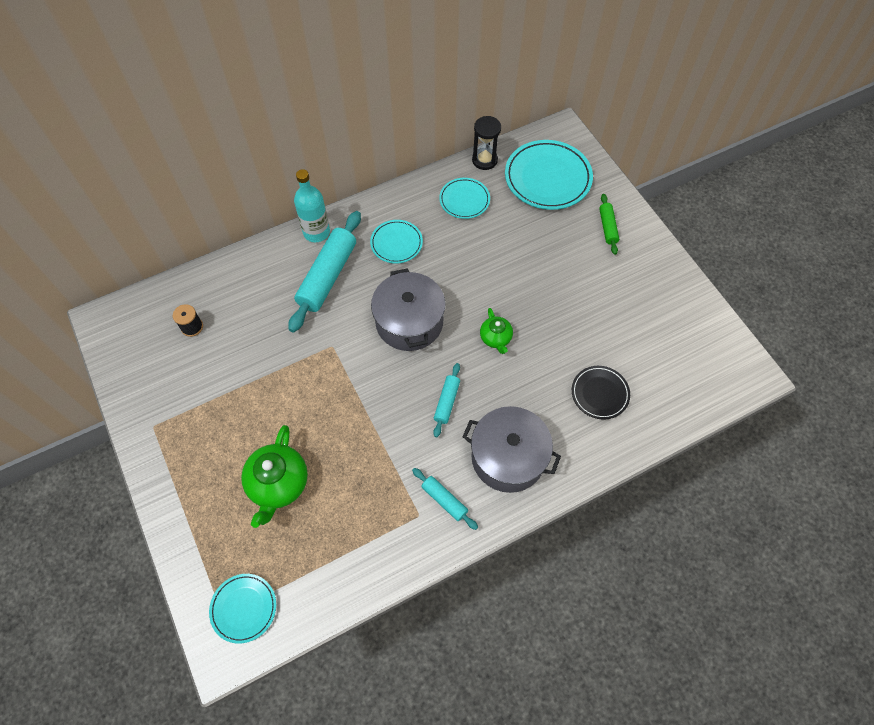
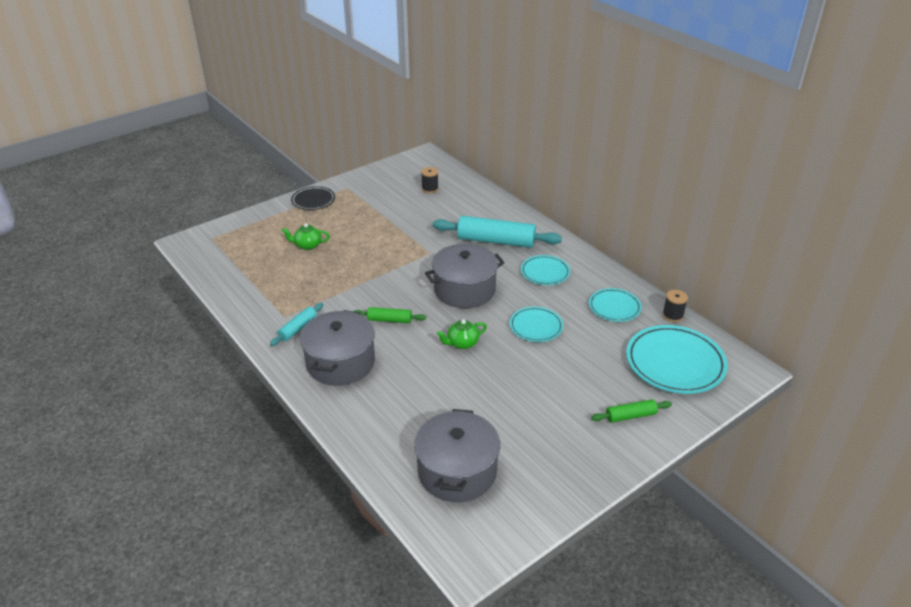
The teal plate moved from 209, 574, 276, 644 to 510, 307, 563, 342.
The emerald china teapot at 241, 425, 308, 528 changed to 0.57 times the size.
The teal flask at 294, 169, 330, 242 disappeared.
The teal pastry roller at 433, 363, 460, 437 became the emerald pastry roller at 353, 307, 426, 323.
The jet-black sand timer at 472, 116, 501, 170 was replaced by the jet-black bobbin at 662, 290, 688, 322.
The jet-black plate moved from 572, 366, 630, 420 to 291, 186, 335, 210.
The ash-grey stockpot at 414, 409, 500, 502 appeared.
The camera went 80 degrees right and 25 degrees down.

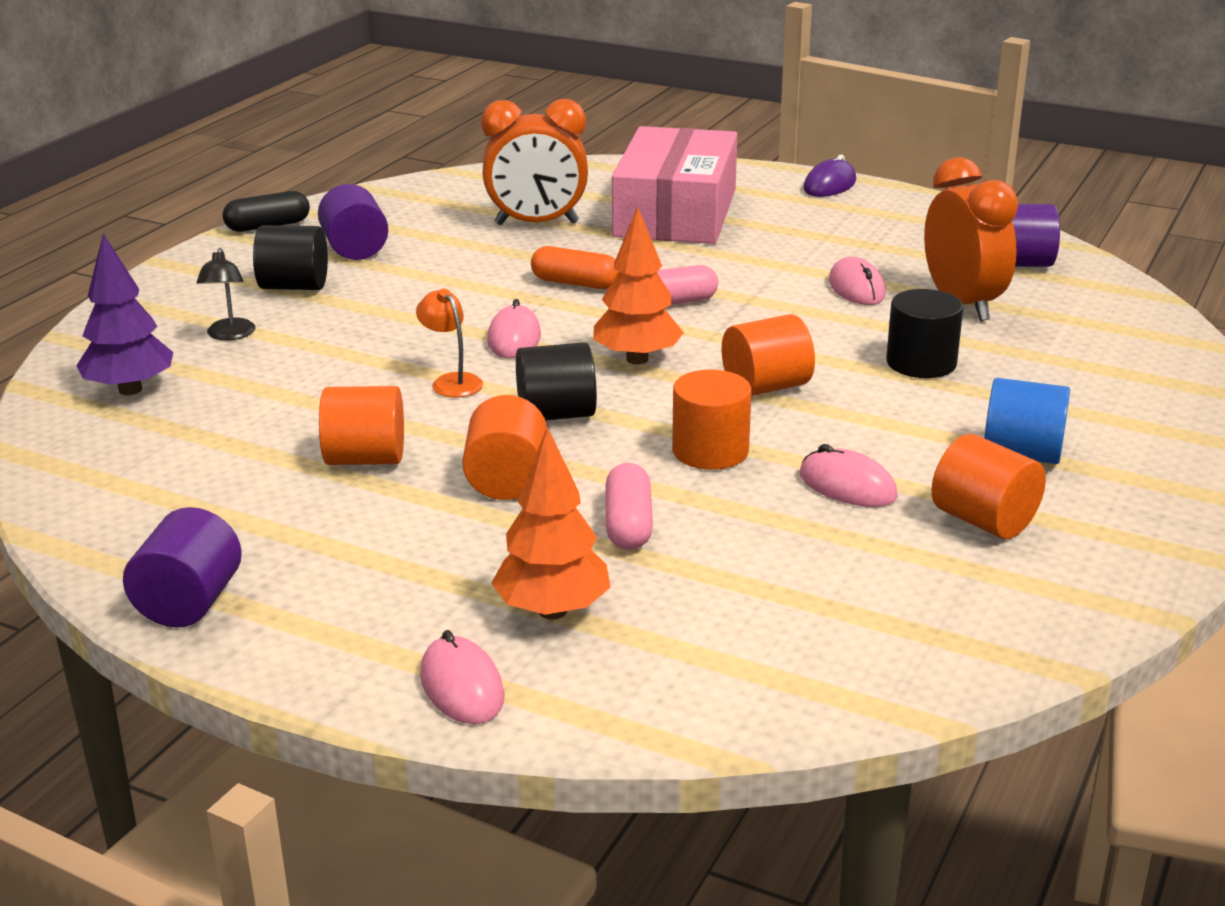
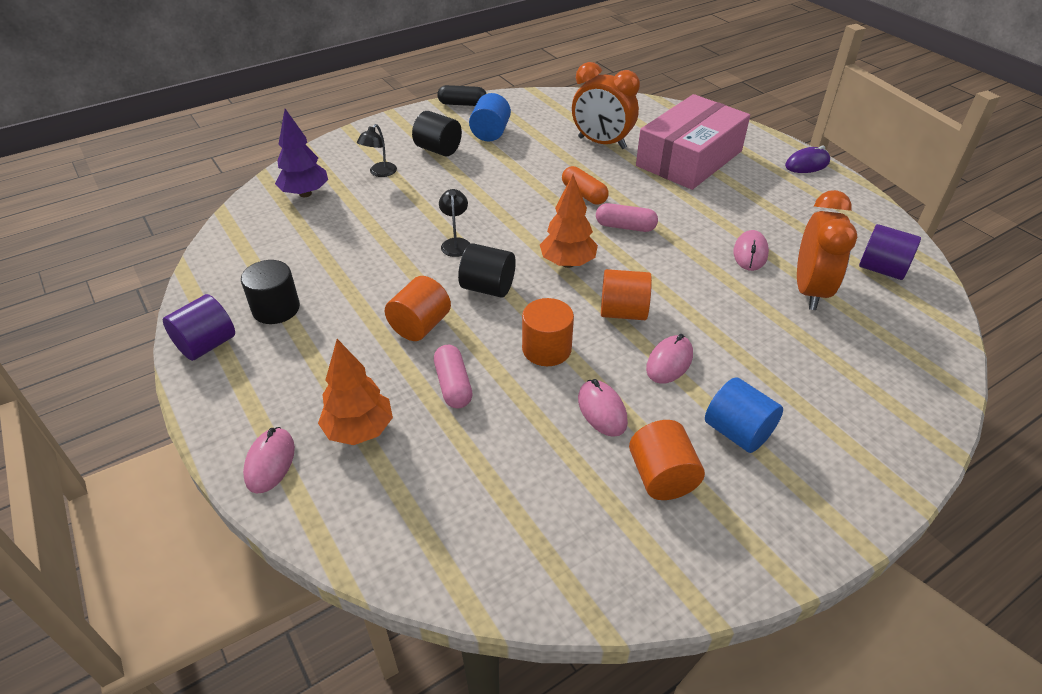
The purple cylinder at 318, 184, 388, 260 became the cobalt cylinder at 469, 93, 511, 141.
The orange-coloured cylinder at 319, 386, 404, 465 disappeared.
The orange-coloured reading lamp at 416, 289, 483, 397 became the jet-black reading lamp at 439, 189, 470, 257.
The pink mouse moved from 487, 299, 541, 358 to 646, 334, 693, 384.
The pink capsule at 606, 463, 653, 550 turned 45 degrees counterclockwise.
The jet-black cylinder moved from 886, 289, 963, 378 to 241, 260, 300, 324.
The camera went 30 degrees right and 15 degrees up.

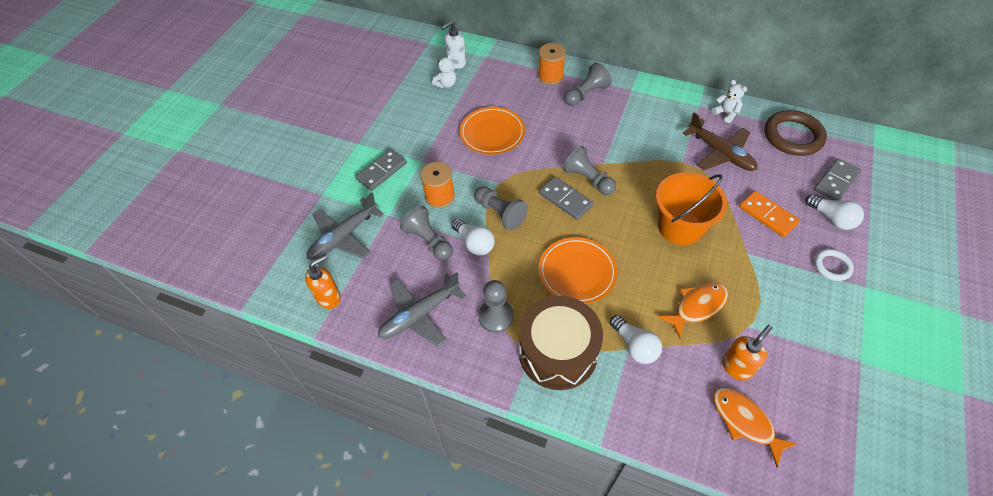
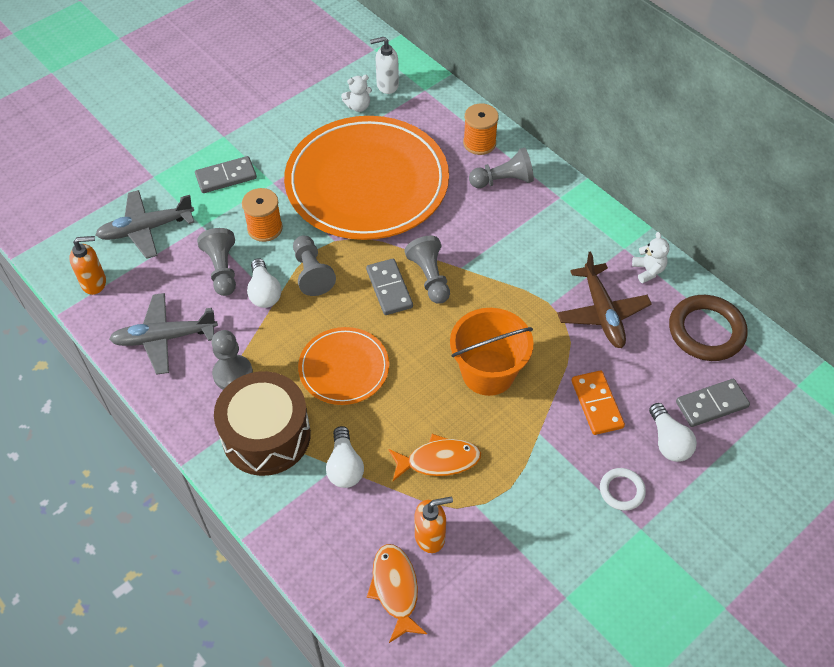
The orange-coloured plate at 460, 107, 525, 155 changed to 2.05 times the size.
The camera went 25 degrees right and 0 degrees up.

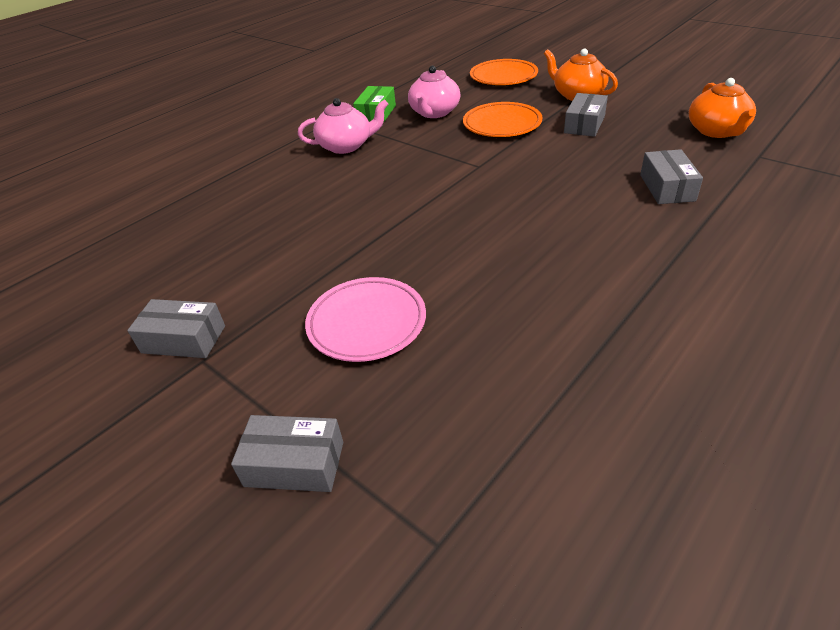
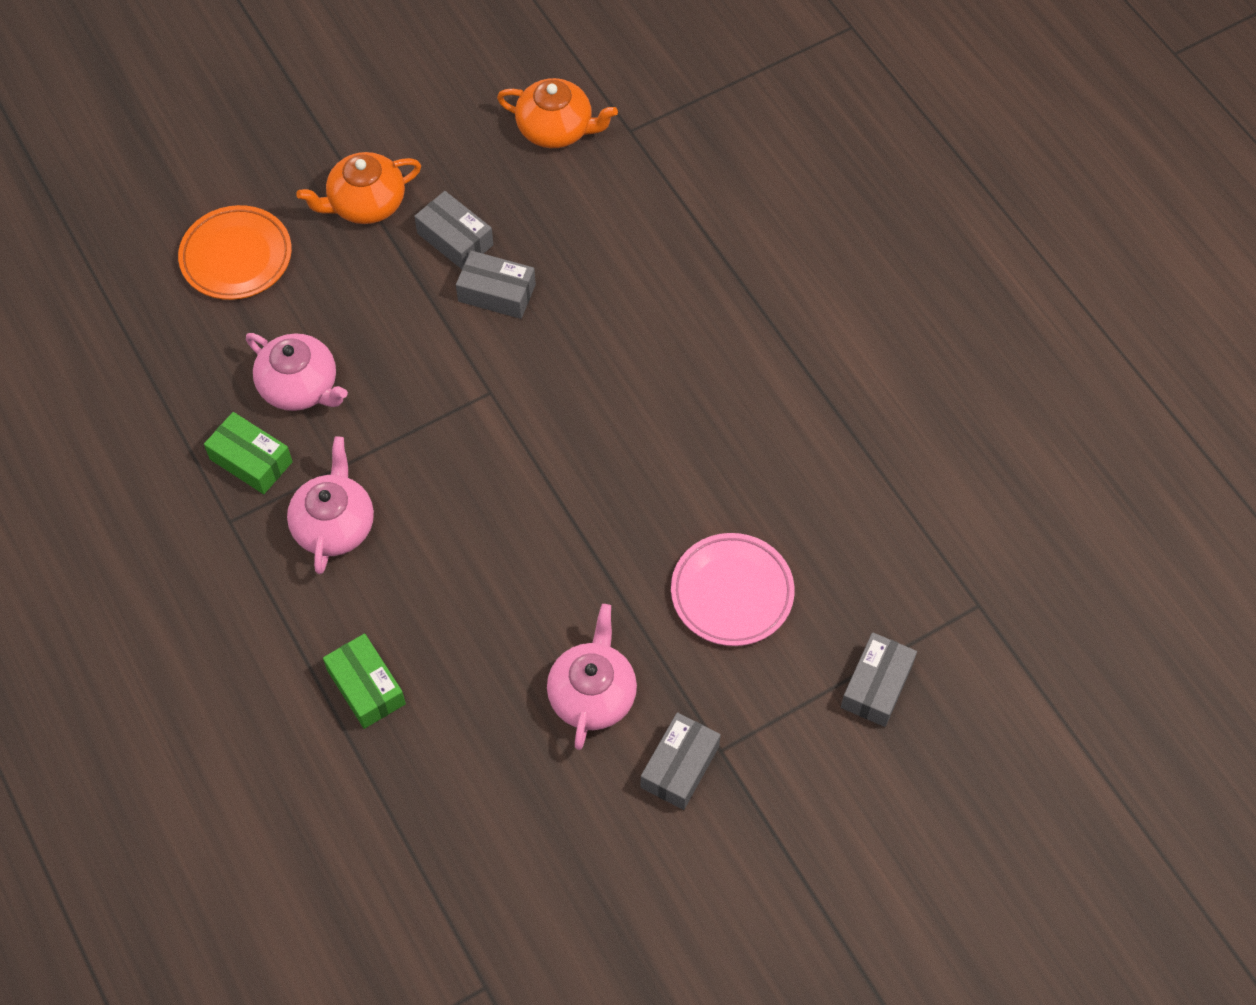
The orange-coloured plate at 463, 102, 542, 137 disappeared.
The ash-grey box moved from 640, 149, 703, 204 to 456, 251, 536, 319.
The emerald box at 323, 634, 406, 729 appeared.
The pink china teapot at 547, 604, 637, 750 appeared.
The camera went 75 degrees left and 20 degrees up.

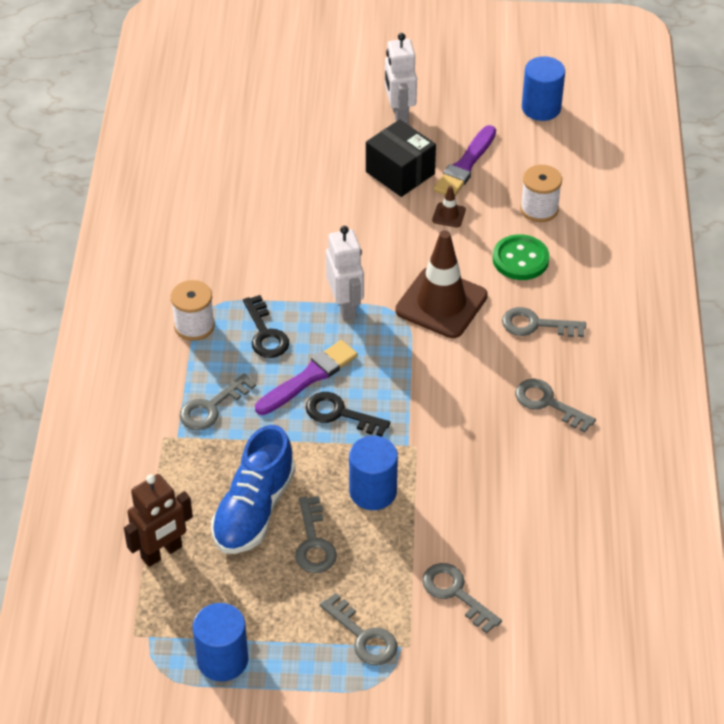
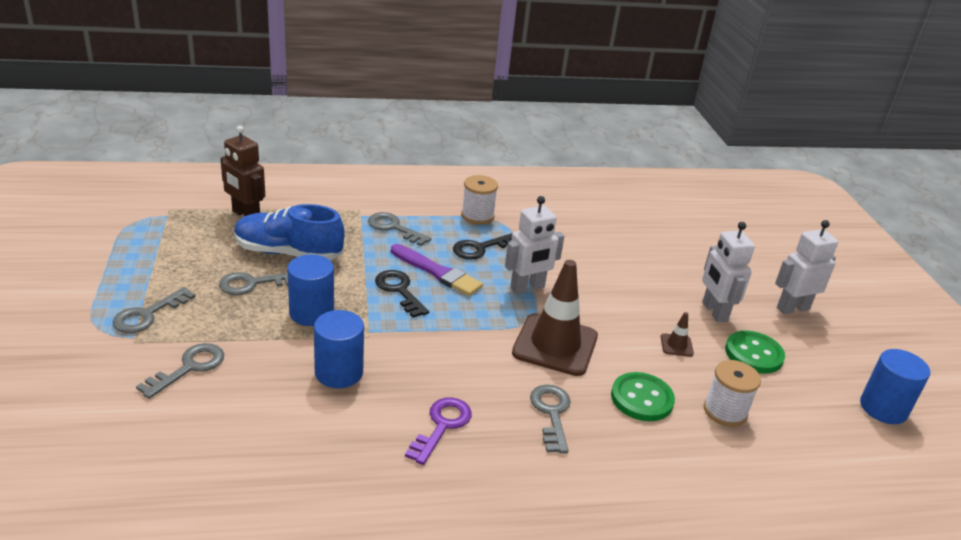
The cobalt cylinder moved from 193, 603, 248, 681 to 314, 310, 364, 388.
The jet-black key at 306, 392, 390, 437 turned 45 degrees counterclockwise.
The jet-black box at 366, 119, 436, 197 was replaced by the pure white toy robot at 702, 222, 755, 322.
The purple brush at 434, 125, 496, 196 was replaced by the emerald shirt button at 725, 331, 785, 374.
The ash-grey key at 515, 379, 596, 433 became the purple key at 405, 397, 472, 465.
The camera went 75 degrees right and 15 degrees down.

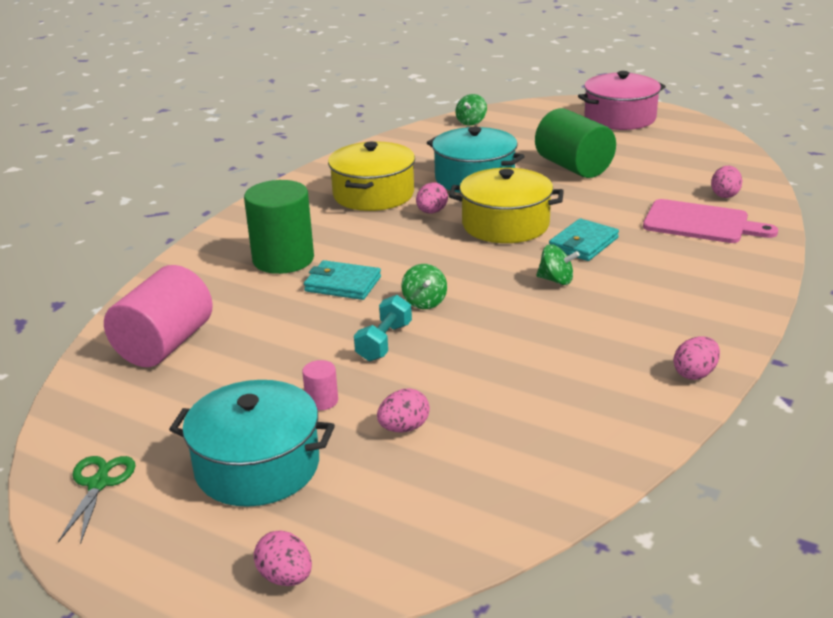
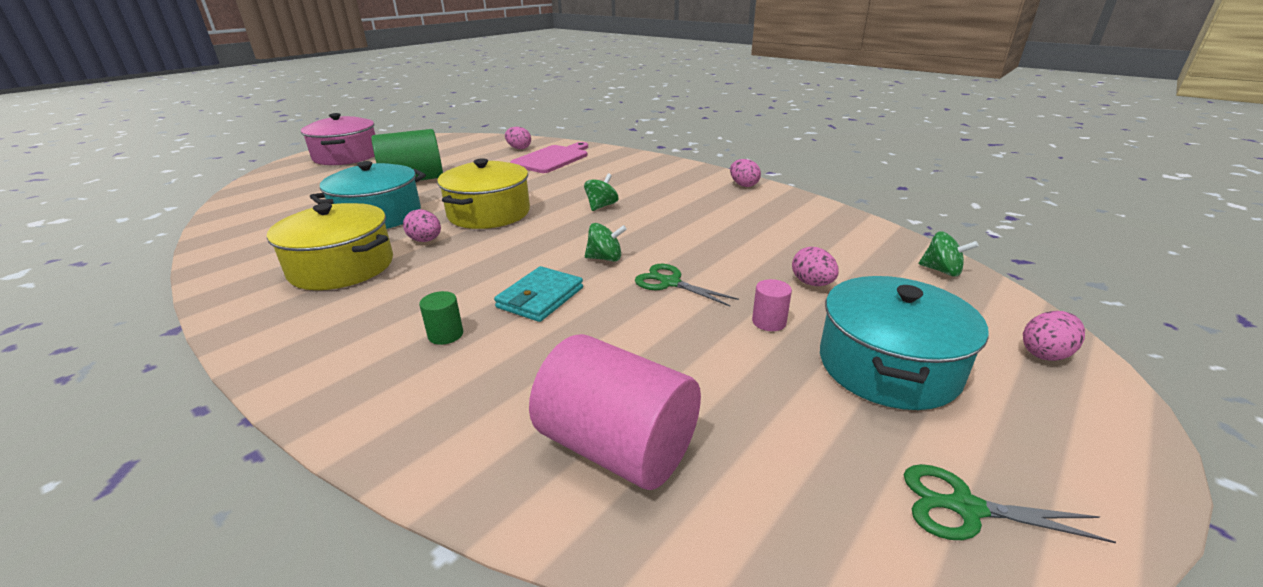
The emerald cylinder at 244, 180, 314, 274 changed to 0.42 times the size.
The teal dumbbell at 354, 295, 412, 361 was replaced by the emerald pair of scissors at 635, 264, 739, 306.
The emerald spinning top moved from 455, 94, 487, 126 to 919, 231, 979, 277.
The teal billfold at 549, 219, 619, 261 disappeared.
The camera went 80 degrees left and 0 degrees up.

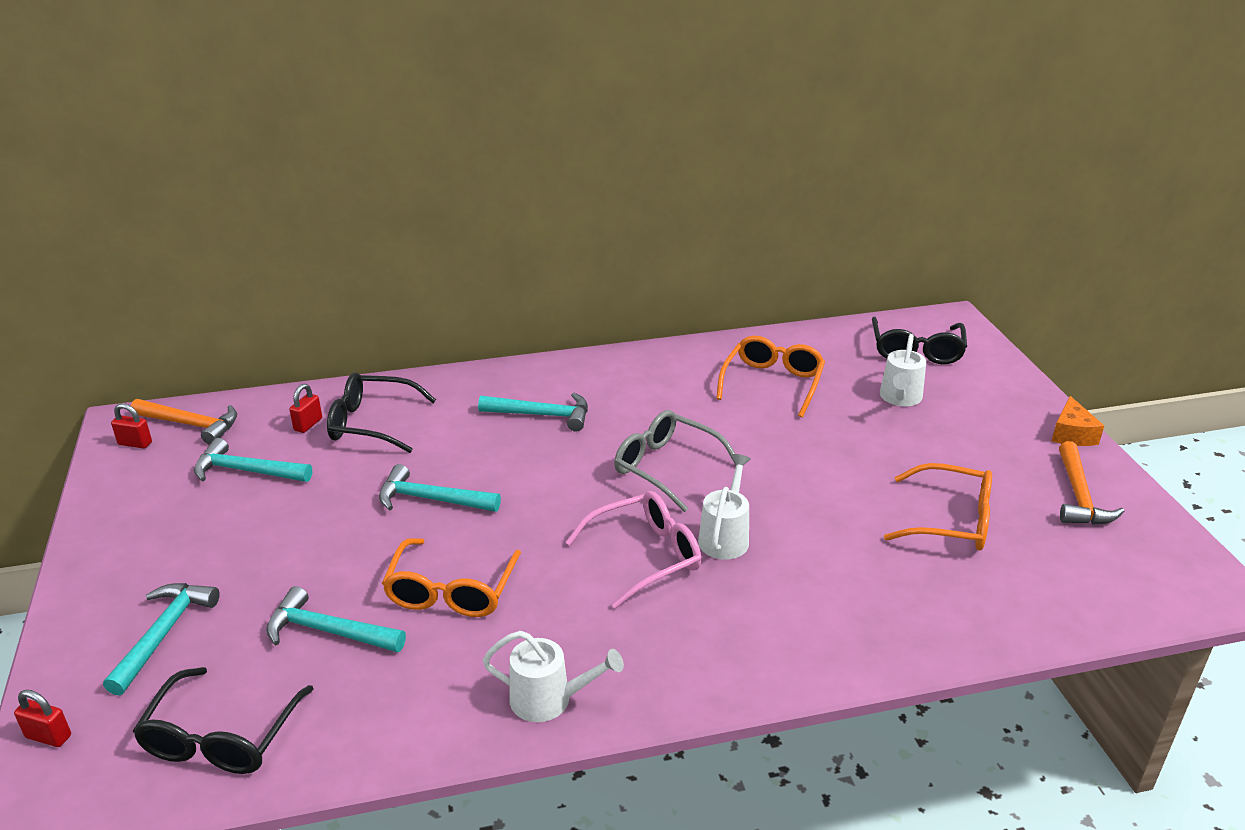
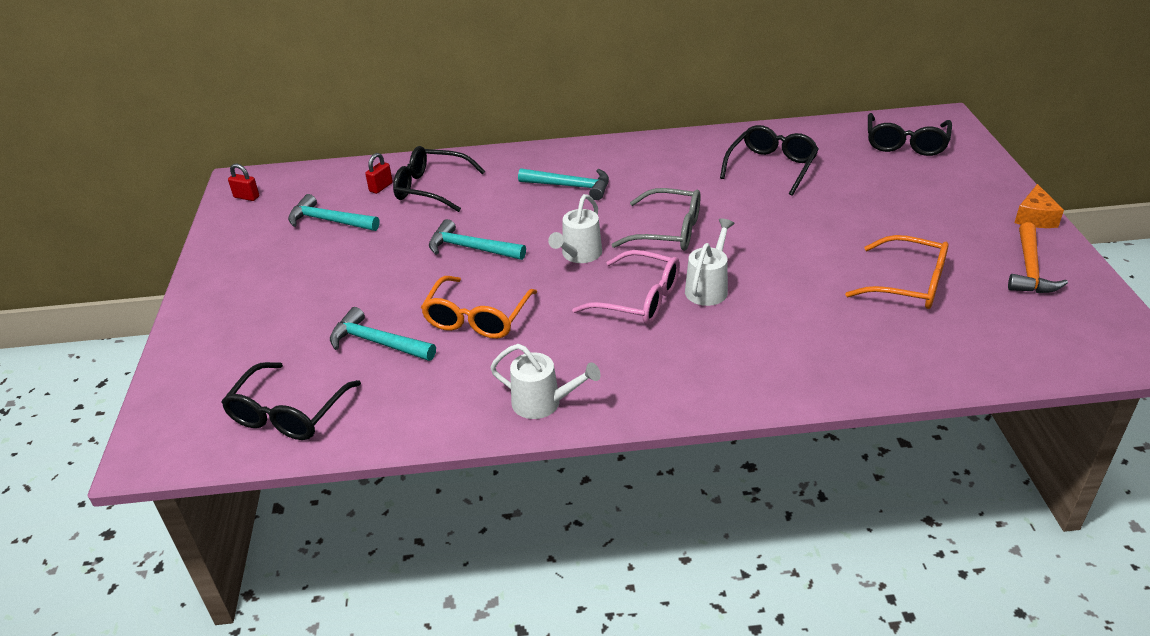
The crimson padlock at 14, 690, 71, 747 disappeared.
The teal claw hammer at 103, 583, 220, 696 disappeared.
The orange-coloured claw hammer at 131, 399, 237, 445 disappeared.
The pink glasses at 566, 491, 702, 608 turned 45 degrees clockwise.
The ash-grey glasses at 614, 410, 736, 512 turned 150 degrees clockwise.
The orange-coloured glasses at 716, 336, 825, 418 became the jet-black glasses at 720, 125, 819, 196.
The pure white sprinkling can moved from 880, 334, 926, 406 to 548, 194, 602, 263.
The camera went 10 degrees right and 5 degrees up.

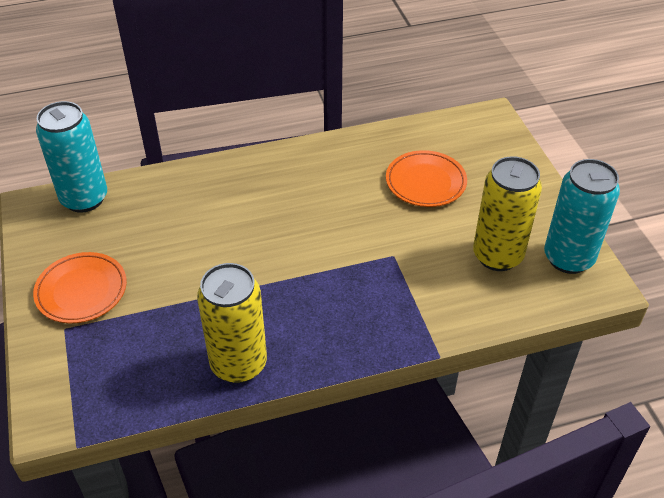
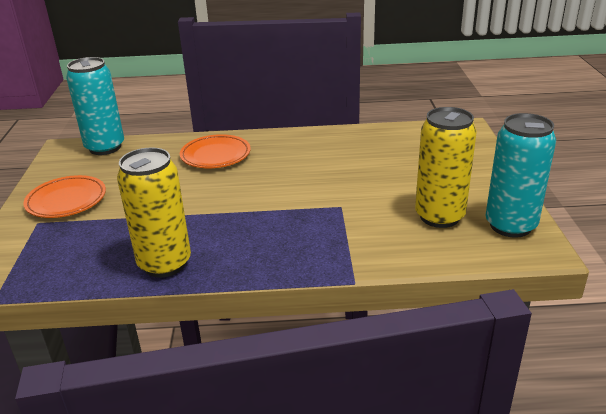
The orange-coloured plate moved from 386, 150, 467, 207 to 180, 134, 251, 168.
The camera went 15 degrees right and 15 degrees down.

